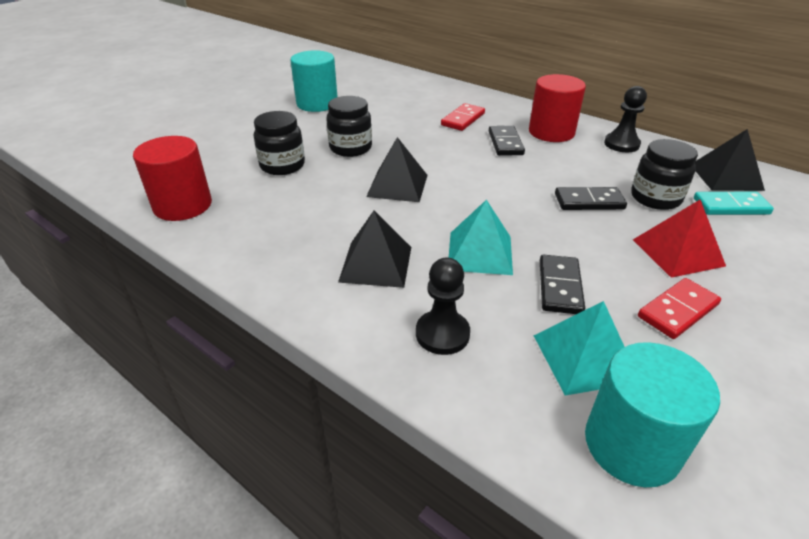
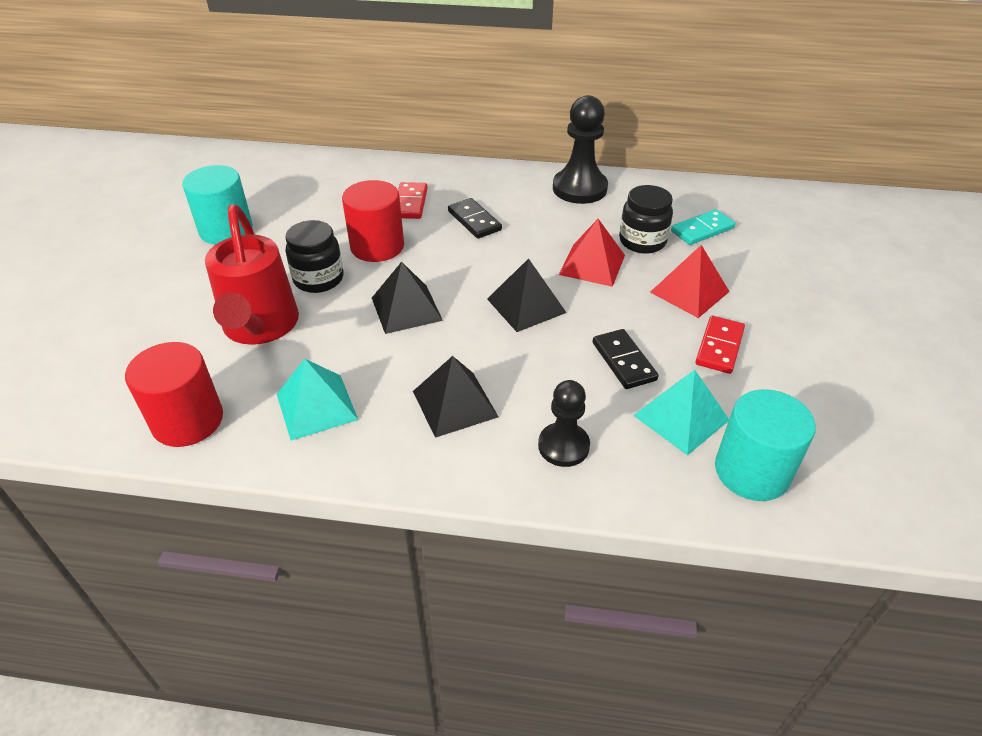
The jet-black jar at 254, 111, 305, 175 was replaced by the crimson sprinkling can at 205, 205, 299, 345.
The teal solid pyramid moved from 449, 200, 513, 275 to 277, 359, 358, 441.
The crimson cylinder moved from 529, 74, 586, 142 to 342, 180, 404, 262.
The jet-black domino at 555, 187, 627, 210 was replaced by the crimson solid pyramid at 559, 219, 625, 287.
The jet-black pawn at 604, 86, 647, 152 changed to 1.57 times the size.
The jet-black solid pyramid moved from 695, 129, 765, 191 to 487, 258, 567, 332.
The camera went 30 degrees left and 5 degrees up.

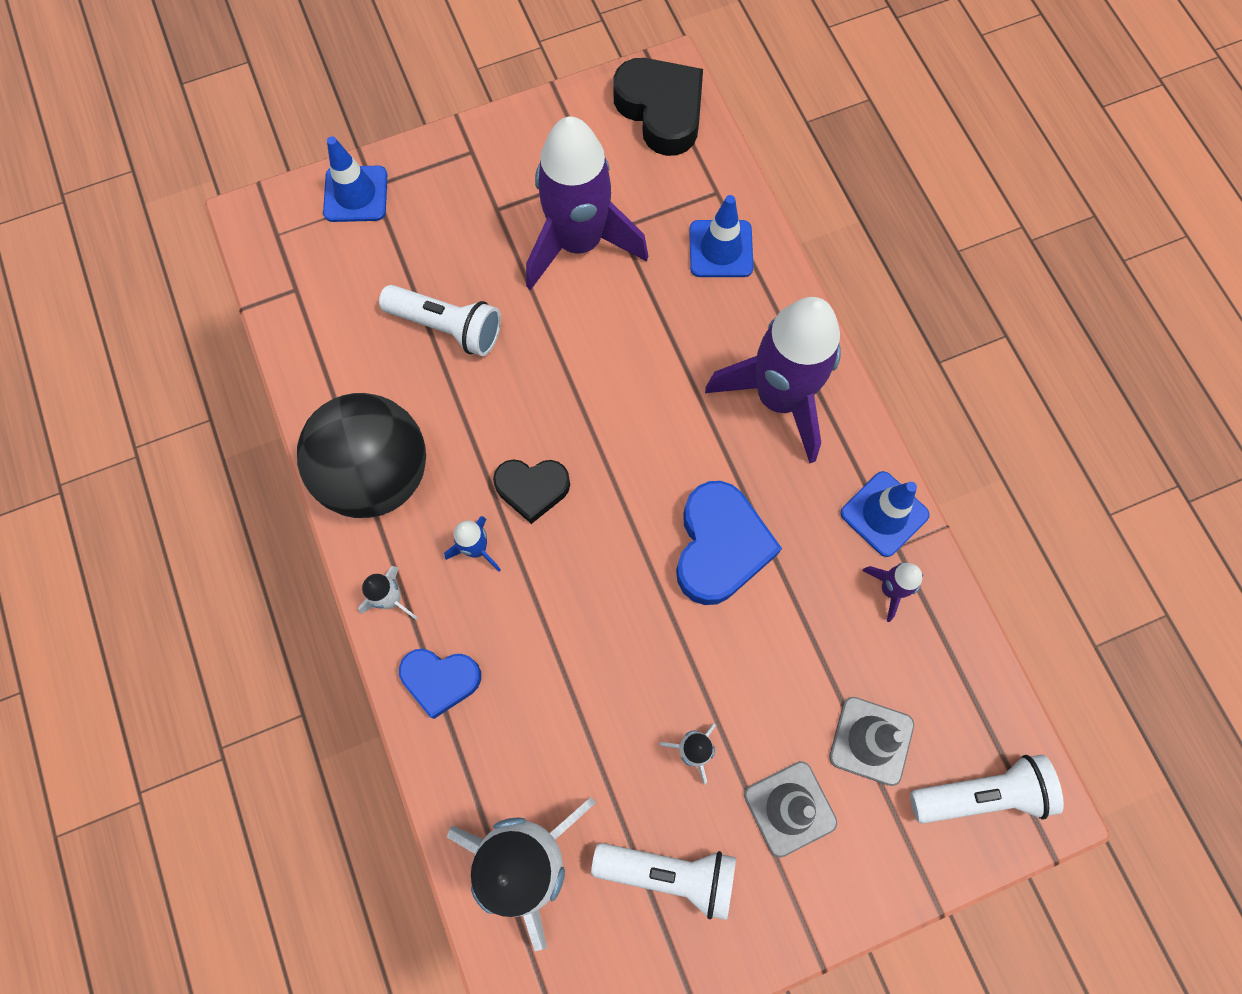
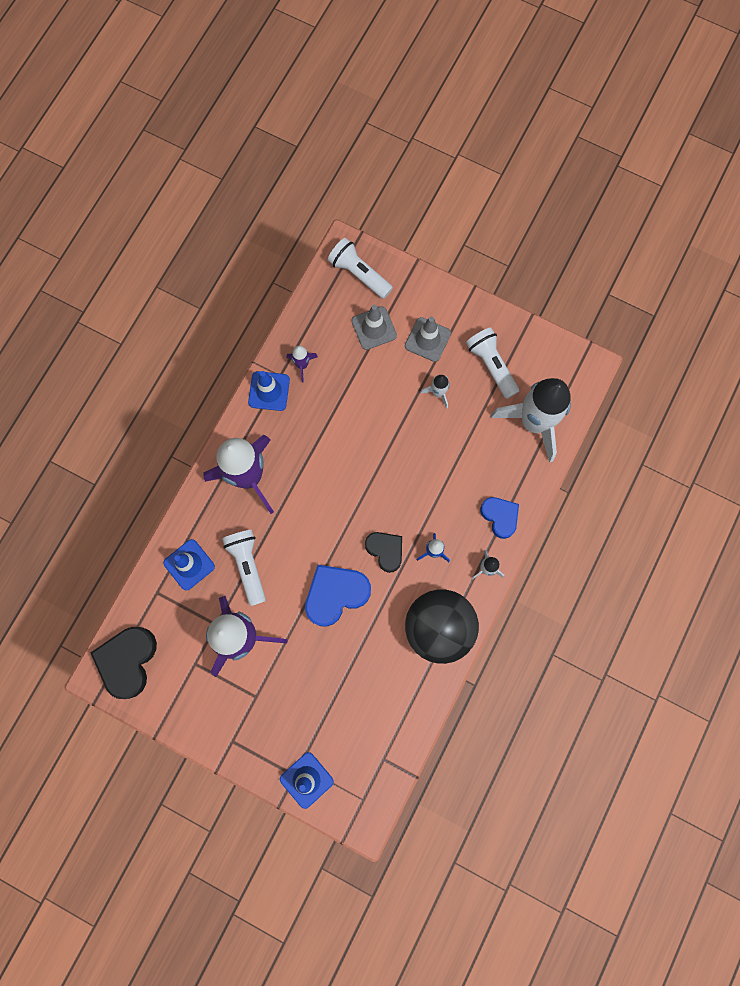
The pure white torch moved from 379, 285, 501, 356 to 222, 530, 266, 606.
The cobalt heart shape moved from 676, 481, 782, 605 to 305, 565, 371, 627.
The camera went 130 degrees left and 5 degrees up.

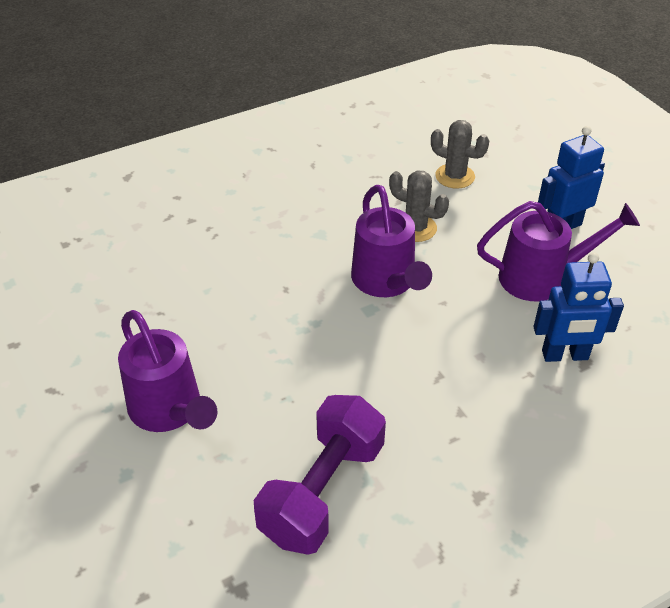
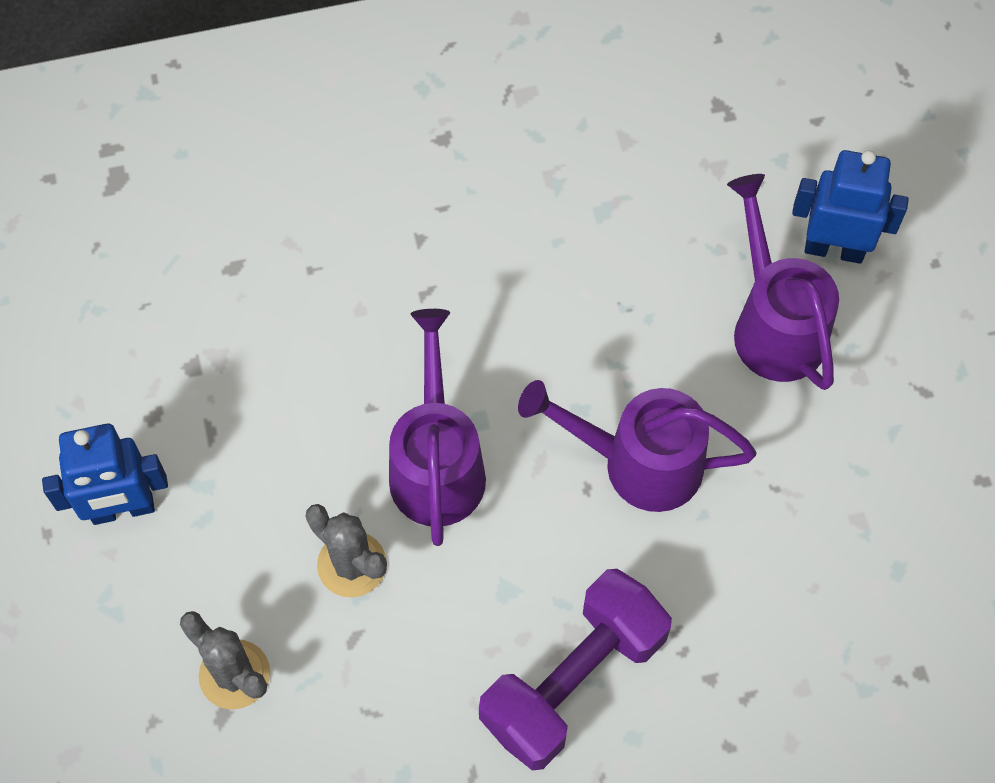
The purple dumbbell moved from 254, 395, 386, 555 to 479, 569, 672, 770.
The purple sprinkling can moved from 477, 201, 640, 301 to 518, 380, 757, 512.
The cobalt toy robot moved from 533, 252, 624, 362 to 792, 150, 909, 264.
The camera went 165 degrees left and 20 degrees up.

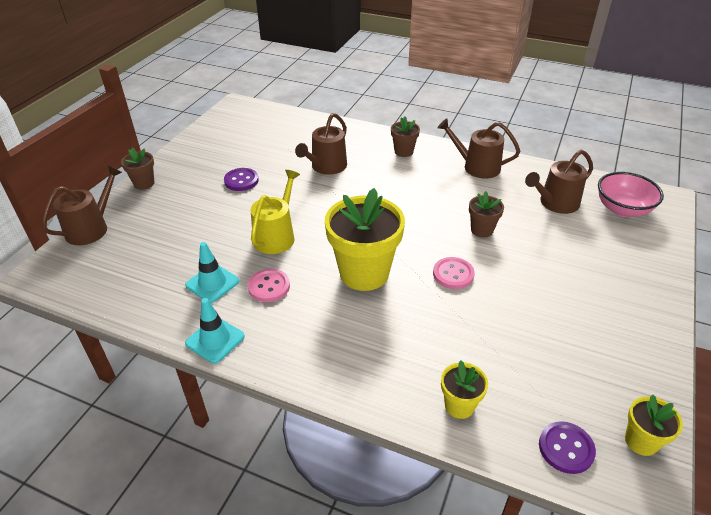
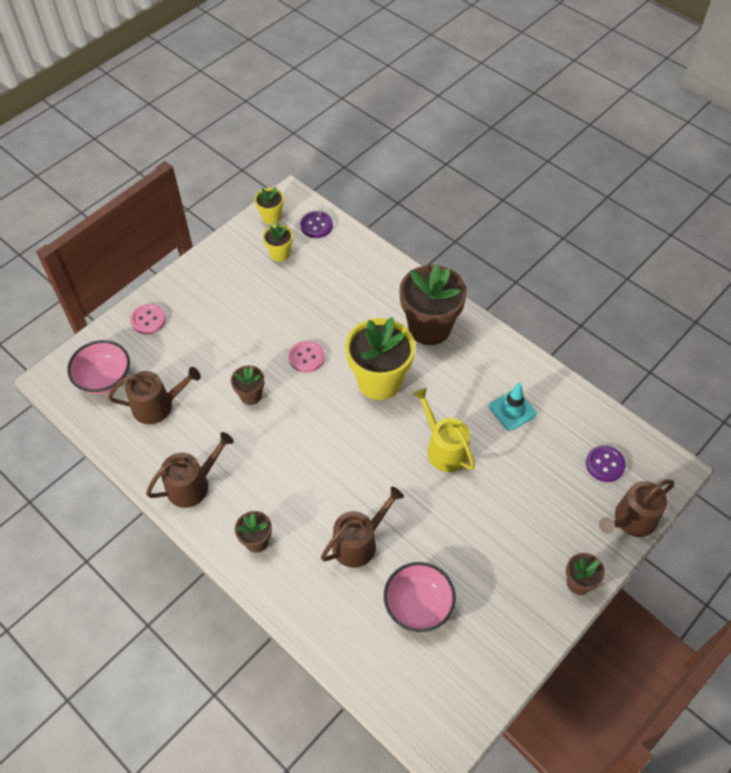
The teal traffic cone at 185, 298, 245, 364 disappeared.
The purple shirt button moved from 224, 168, 259, 191 to 586, 446, 626, 482.
The pink shirt button moved from 248, 269, 290, 302 to 130, 304, 166, 334.
The bright yellow sprinkling can at 250, 170, 300, 254 turned 105 degrees clockwise.
The russet sprinkling can at 438, 118, 520, 179 turned 75 degrees counterclockwise.
The bright yellow potted plant moved from 441, 360, 488, 419 to 263, 223, 293, 262.
The pink deep dish at 384, 562, 456, 632 appeared.
The russet potted plant at 399, 265, 467, 345 appeared.
The camera went 160 degrees left and 15 degrees up.

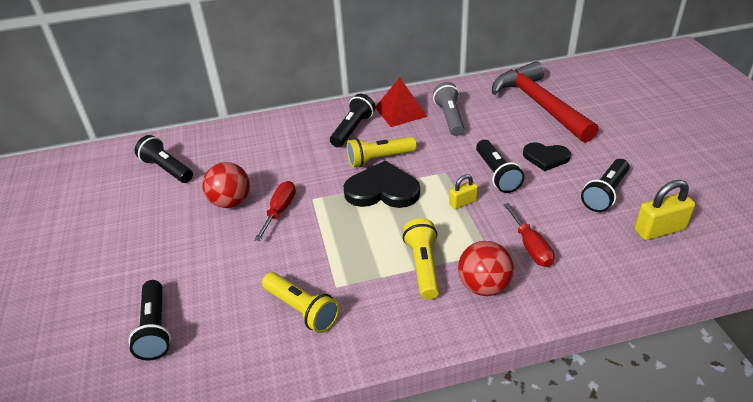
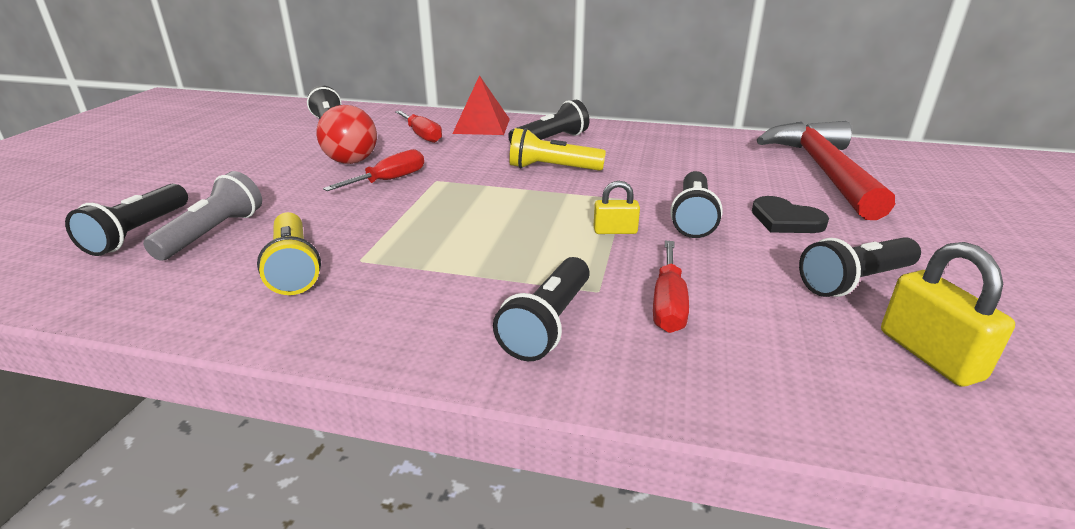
The jet-black heart shape at 344, 161, 420, 208 disappeared.
The crimson solid pyramid moved from 375, 77, 427, 127 to 452, 75, 510, 135.
The bright yellow torch at 403, 218, 440, 300 disappeared.
The ash-grey torch moved from 433, 82, 464, 136 to 143, 171, 262, 261.
The crimson sphere at 458, 241, 514, 296 was replaced by the jet-black torch at 493, 257, 590, 361.
The bright yellow padlock at 634, 180, 695, 240 turned 60 degrees clockwise.
The crimson screwdriver at 395, 110, 442, 143 appeared.
The camera went 25 degrees right and 10 degrees down.

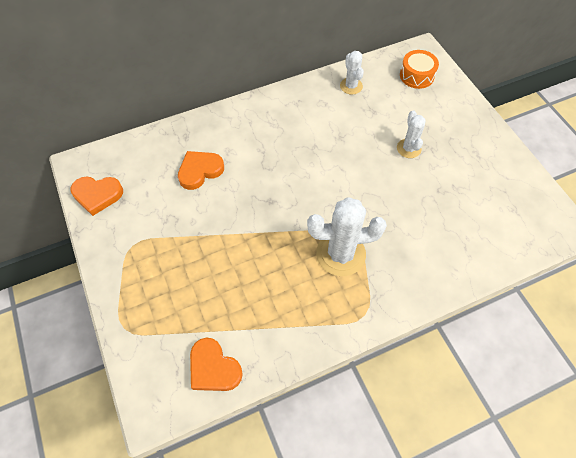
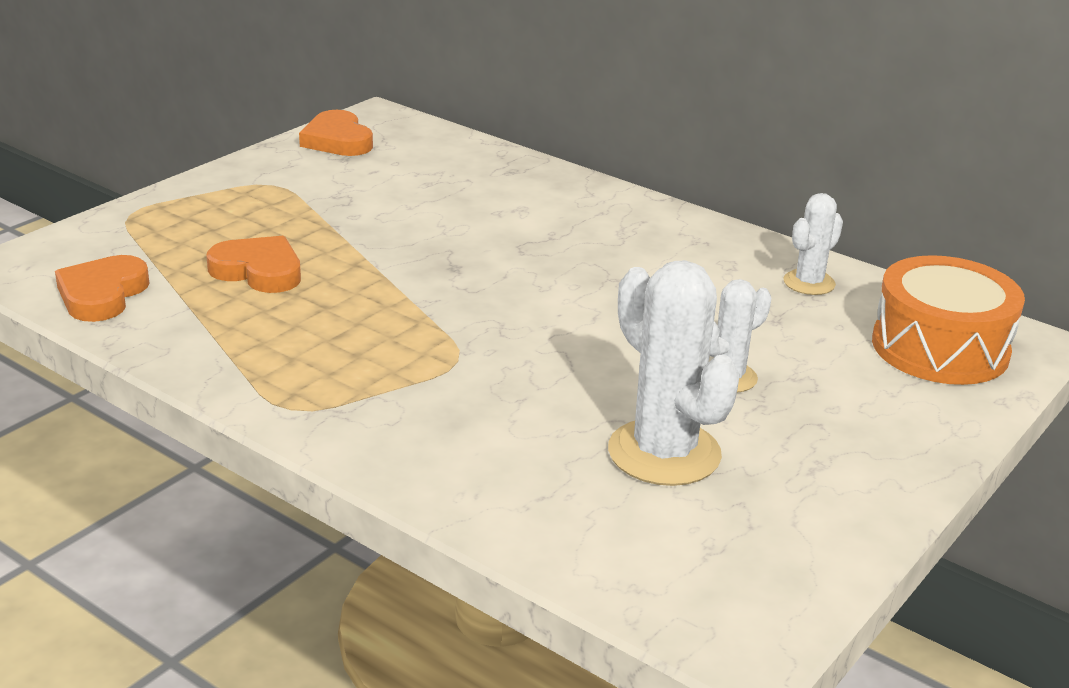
The orange-coloured heart shape moved from 178, 151, 224, 190 to 206, 236, 301, 293.
The pure white prickly plant moved from 307, 197, 387, 276 to 608, 260, 740, 486.
The orange-coloured snare drum at 400, 50, 439, 89 changed to 1.58 times the size.
The camera went 60 degrees right and 30 degrees down.

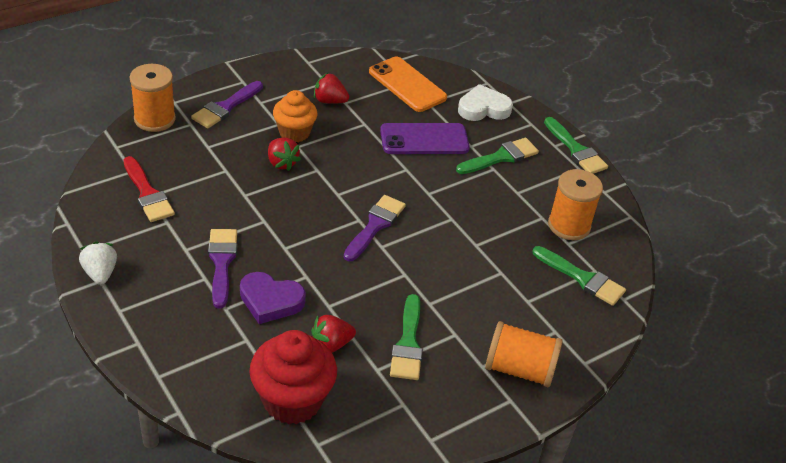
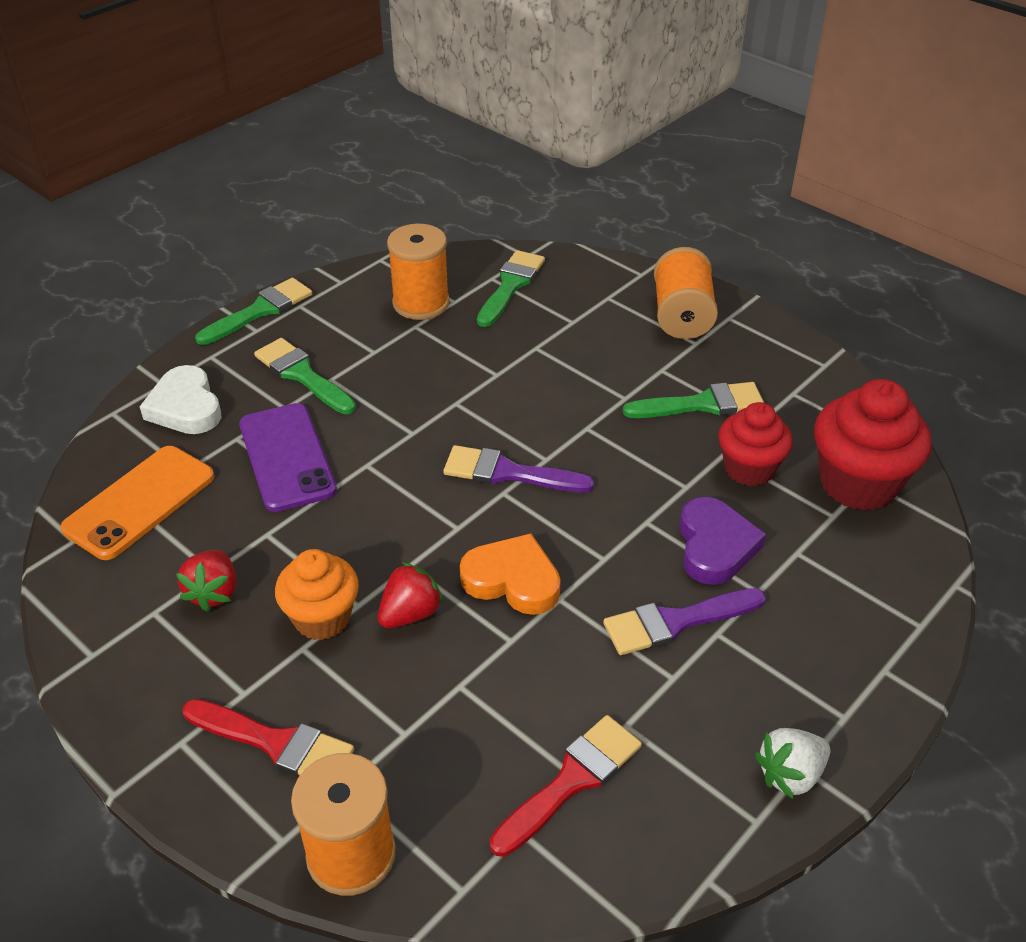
The purple brush at 191, 81, 263, 128 became the crimson brush at 182, 699, 354, 776.
The crimson strawberry at 311, 315, 356, 353 was replaced by the crimson fairy cake at 718, 402, 793, 486.
The orange-coloured heart shape at 460, 533, 561, 615 appeared.
The camera went 100 degrees left and 0 degrees up.

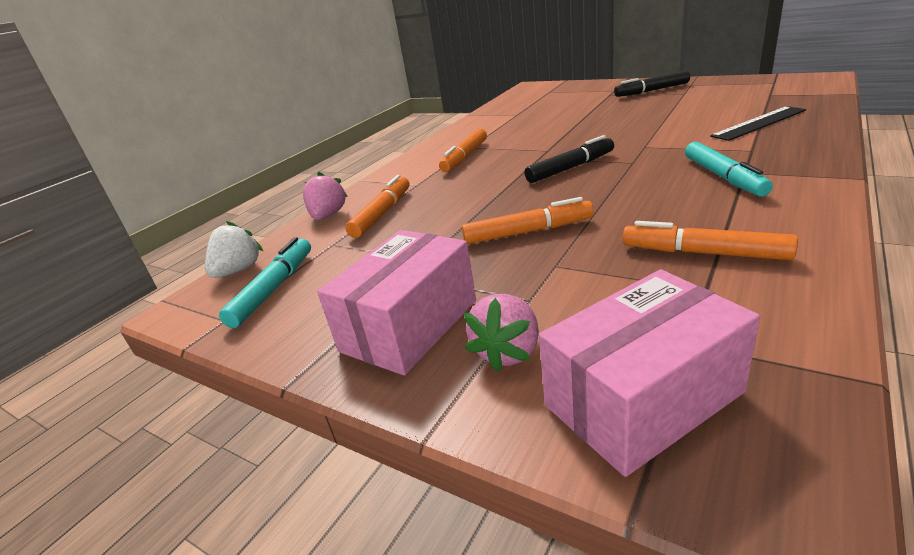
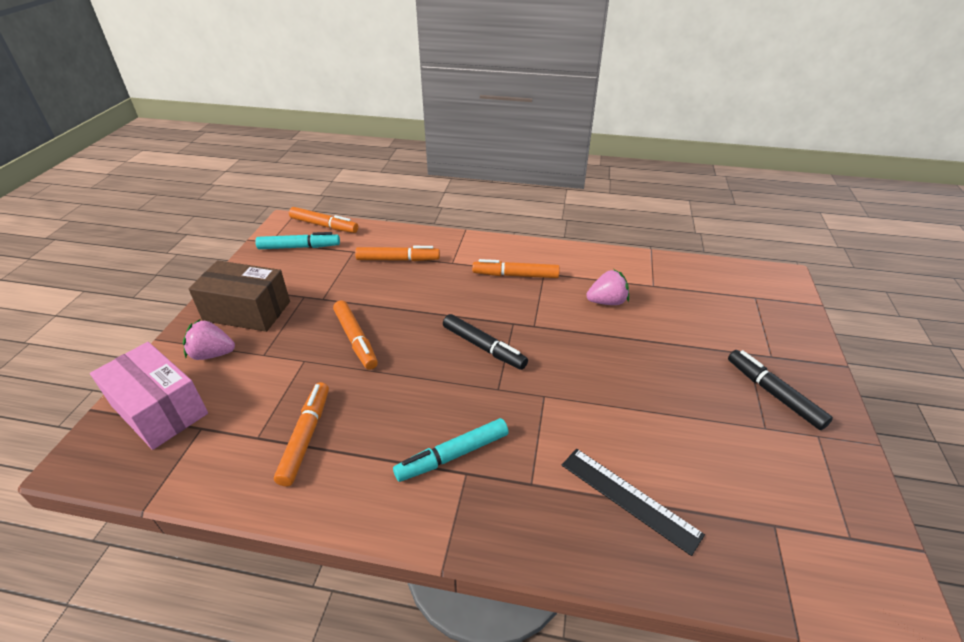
The pure white strawberry at 205, 221, 263, 278 was replaced by the orange-coloured felt pen at 289, 207, 358, 233.
The pink strawberry moved from 303, 172, 348, 220 to 586, 269, 629, 305.
The pink box at 317, 230, 476, 376 became the russet box at 189, 260, 290, 332.
The camera went 65 degrees right and 10 degrees up.

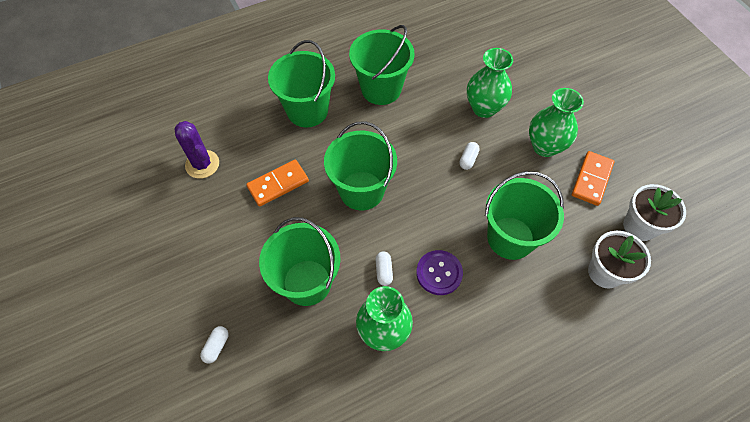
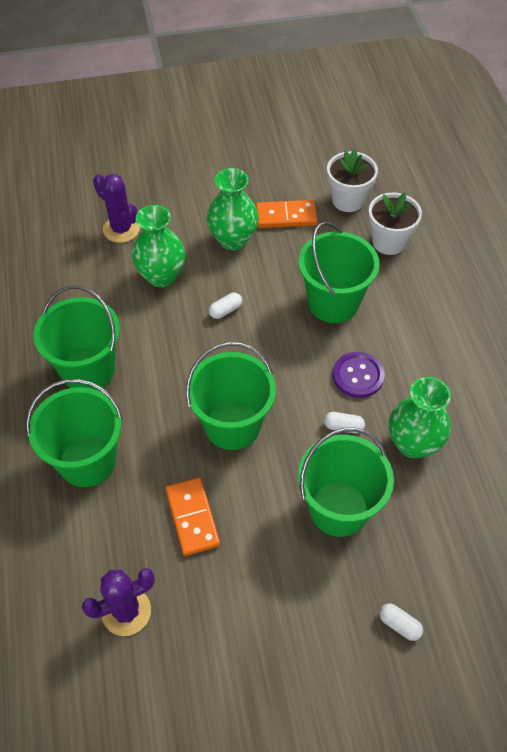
The pure white capsule at 459, 142, 480, 170 turned 75 degrees counterclockwise.
The orange-coloured domino at 572, 151, 614, 206 turned 45 degrees counterclockwise.
The purple prickly plant at 93, 174, 140, 243 appeared.
The camera went 75 degrees left and 5 degrees down.

